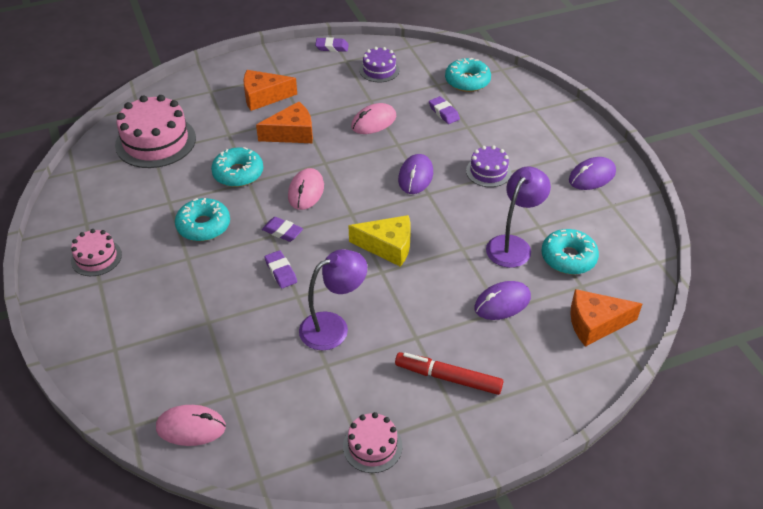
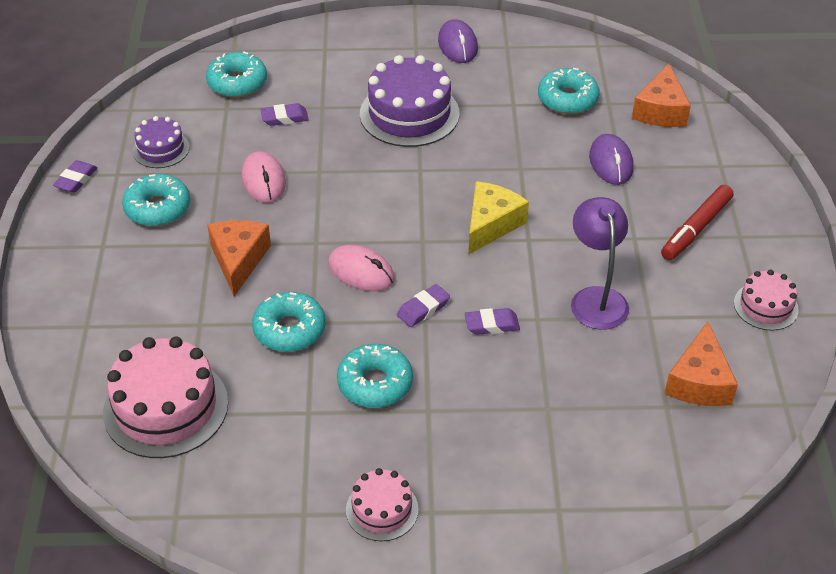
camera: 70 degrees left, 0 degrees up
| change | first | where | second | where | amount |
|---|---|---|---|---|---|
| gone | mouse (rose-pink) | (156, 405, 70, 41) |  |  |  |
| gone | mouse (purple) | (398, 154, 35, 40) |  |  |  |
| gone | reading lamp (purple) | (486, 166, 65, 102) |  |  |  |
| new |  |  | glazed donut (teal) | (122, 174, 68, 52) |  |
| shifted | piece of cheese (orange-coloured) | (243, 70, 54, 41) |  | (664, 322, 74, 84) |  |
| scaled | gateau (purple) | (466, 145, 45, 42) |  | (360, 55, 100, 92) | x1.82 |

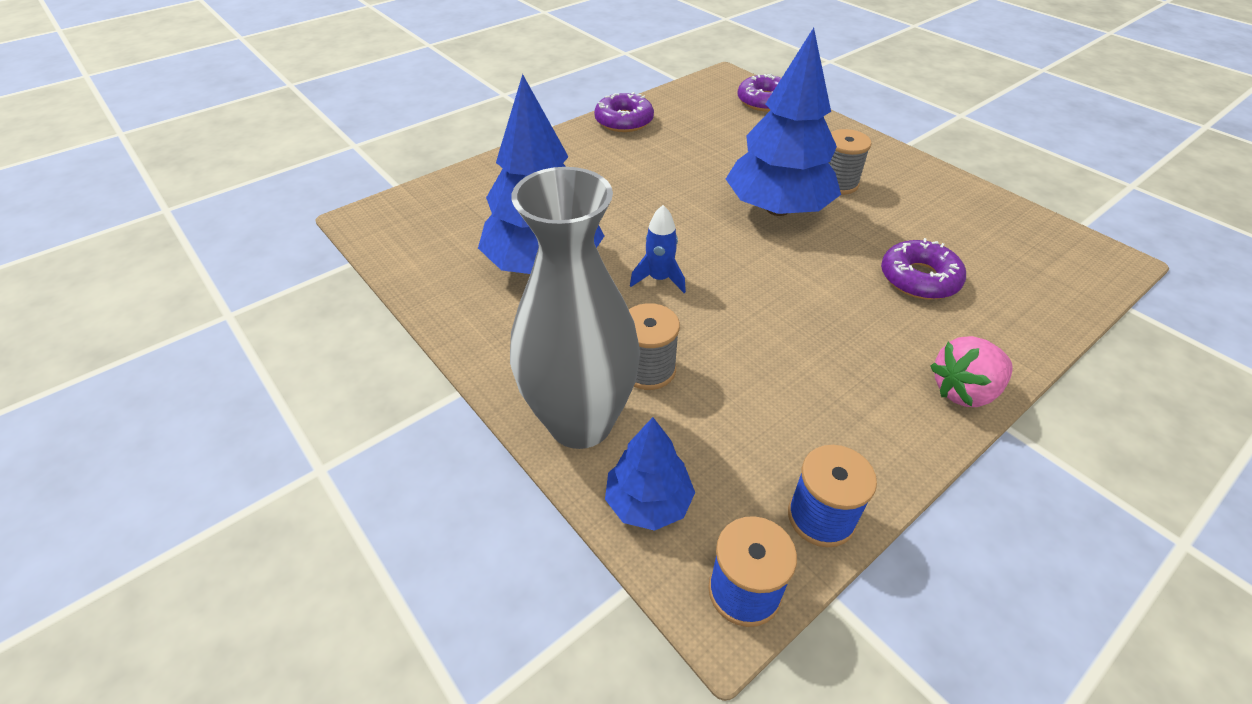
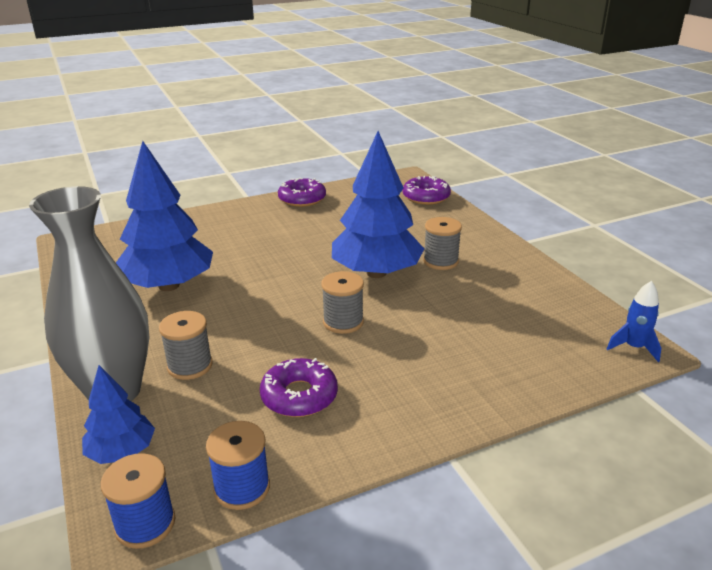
camera: 15 degrees right, 15 degrees down
| change | first | where | second | where | amount |
|---|---|---|---|---|---|
| gone | berry (rose-pink) | (930, 336, 83, 71) |  |  |  |
| new |  |  | bobbin (ash-grey) | (322, 271, 42, 63) |  |
| shifted | toy rocket (blue) | (630, 205, 56, 88) |  | (607, 281, 54, 81) |  |
| shifted | glazed donut (purple) | (881, 238, 85, 62) |  | (260, 358, 78, 59) |  |

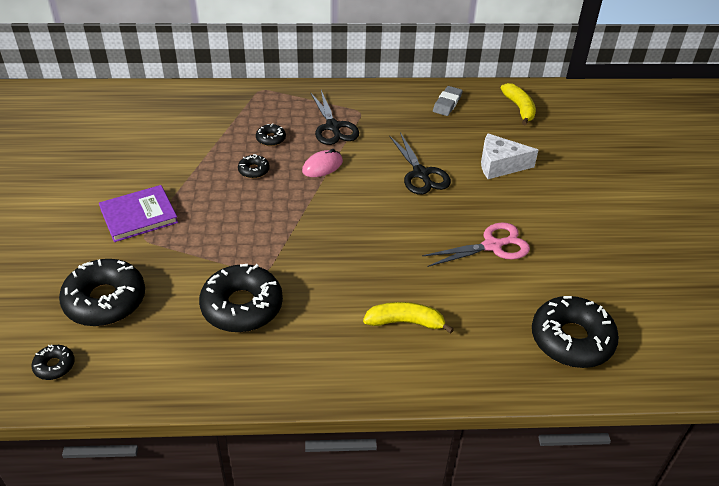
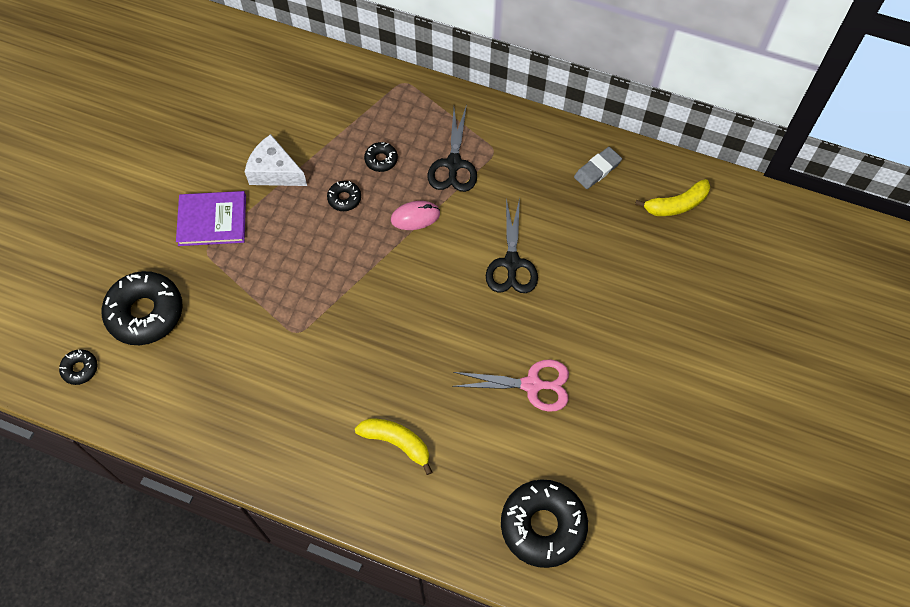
camera: 25 degrees right, 20 degrees up
| change | first | where | second | where | amount |
|---|---|---|---|---|---|
| gone | glazed donut (ebony) | (199, 264, 84, 68) |  |  |  |
| shifted | piece of cheese (snow-white) | (481, 134, 57, 45) |  | (245, 134, 62, 52) |  |
| rotated | banana fruit (golden) | (500, 83, 36, 42) |  | (635, 179, 75, 37) | 60 degrees clockwise |

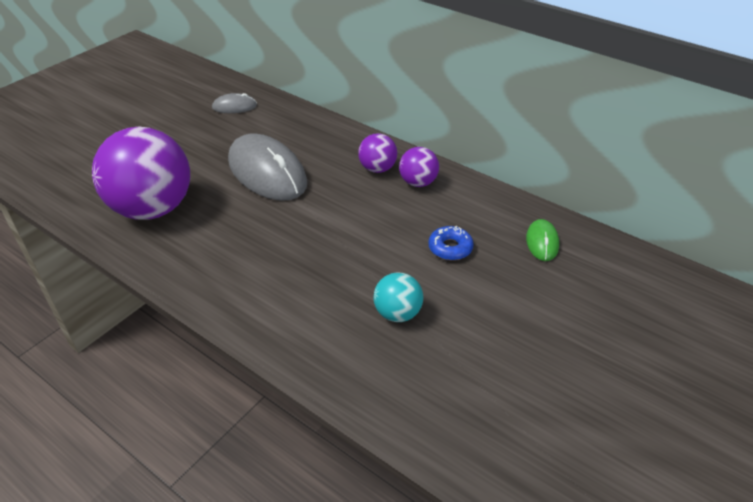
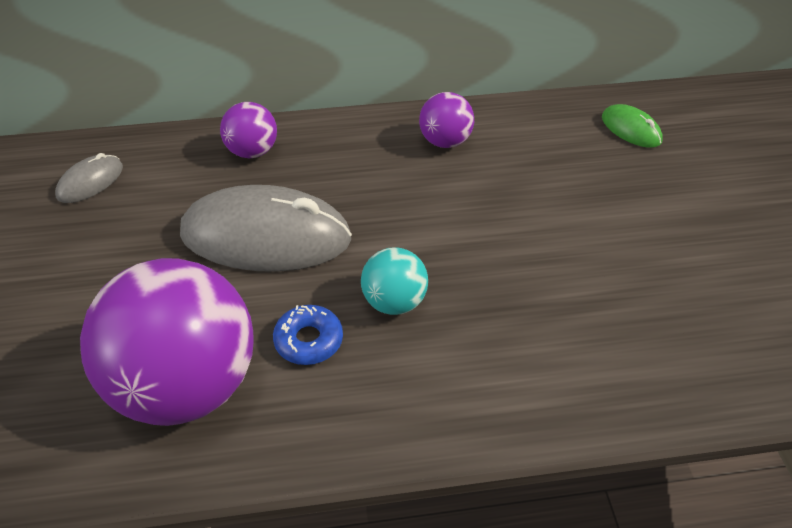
camera: 45 degrees left, 5 degrees up
| change | first | where | second | where | amount |
|---|---|---|---|---|---|
| shifted | play ball (purple) | (358, 133, 39, 40) |  | (220, 102, 57, 57) |  |
| shifted | play ball (teal) | (374, 273, 49, 49) |  | (361, 247, 67, 68) |  |
| shifted | glazed donut (blue) | (428, 226, 46, 34) |  | (273, 305, 70, 60) |  |

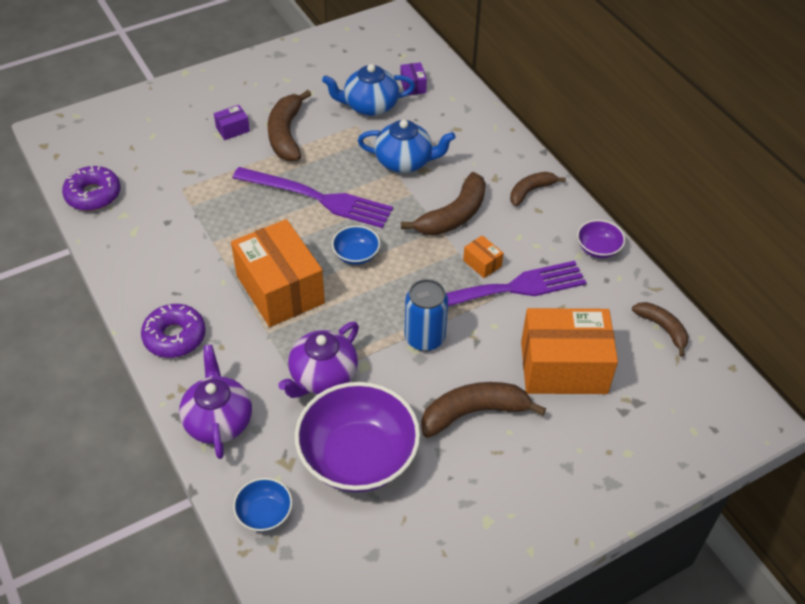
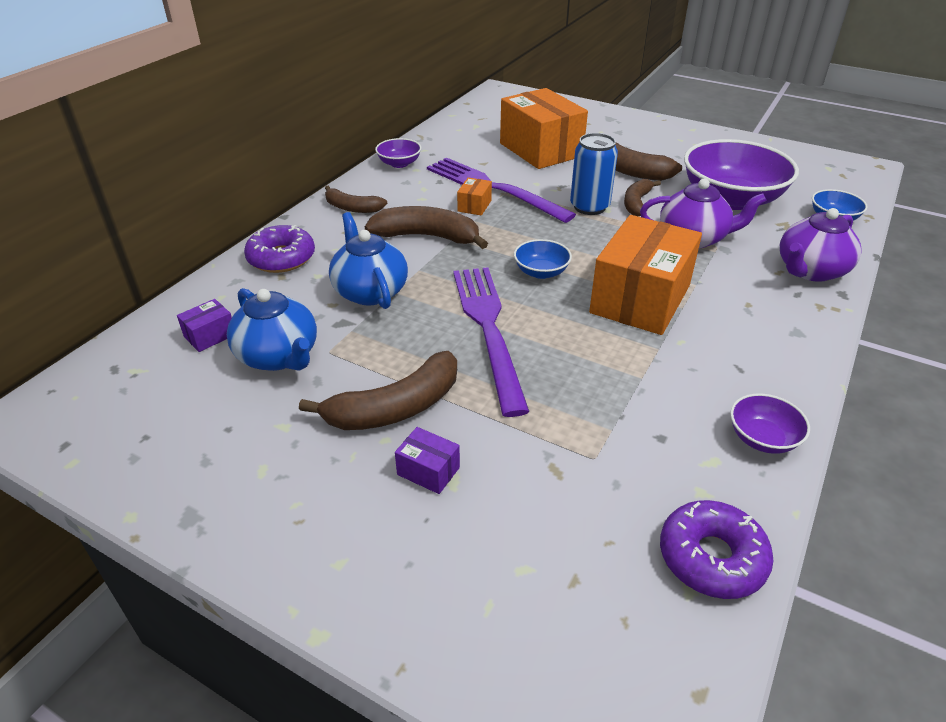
camera: 120 degrees left, 10 degrees down
| change | first | where | second | where | amount |
|---|---|---|---|---|---|
| new |  |  | serving bowl (purple) | (730, 394, 80, 60) |  |
| shifted | glazed donut (purple) | (141, 304, 65, 54) |  | (244, 225, 71, 48) |  |
| shifted | banana fruit (dark brown) | (632, 302, 56, 55) |  | (624, 179, 37, 37) |  |

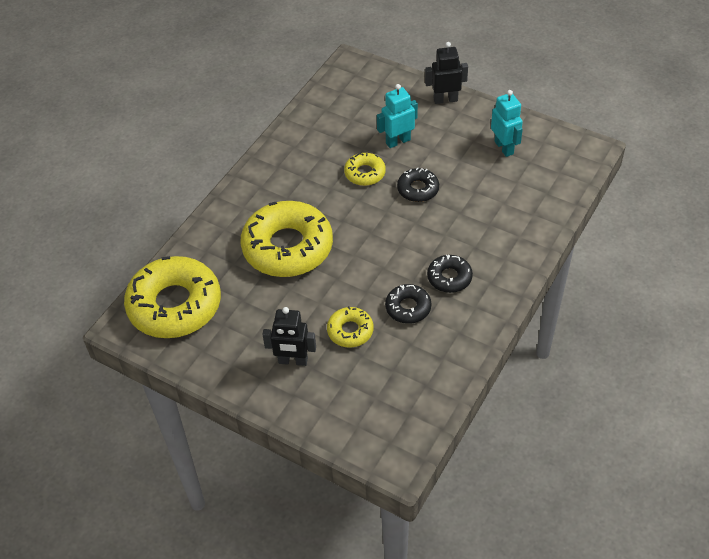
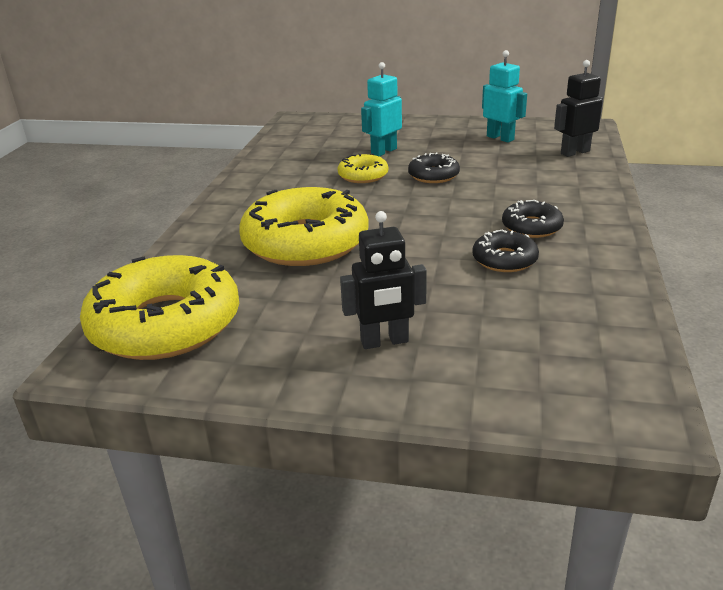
camera: 20 degrees left, 20 degrees down
| change | first | where | second | where | amount |
|---|---|---|---|---|---|
| gone | glazed donut (golden) | (327, 306, 47, 42) |  |  |  |
| shifted | toy robot (ebony) | (425, 42, 43, 62) |  | (554, 60, 49, 97) |  |

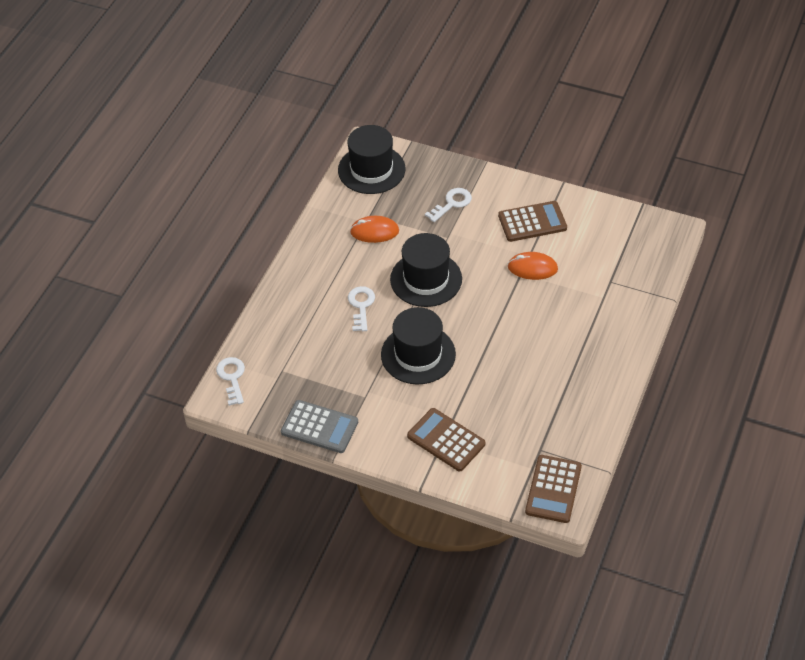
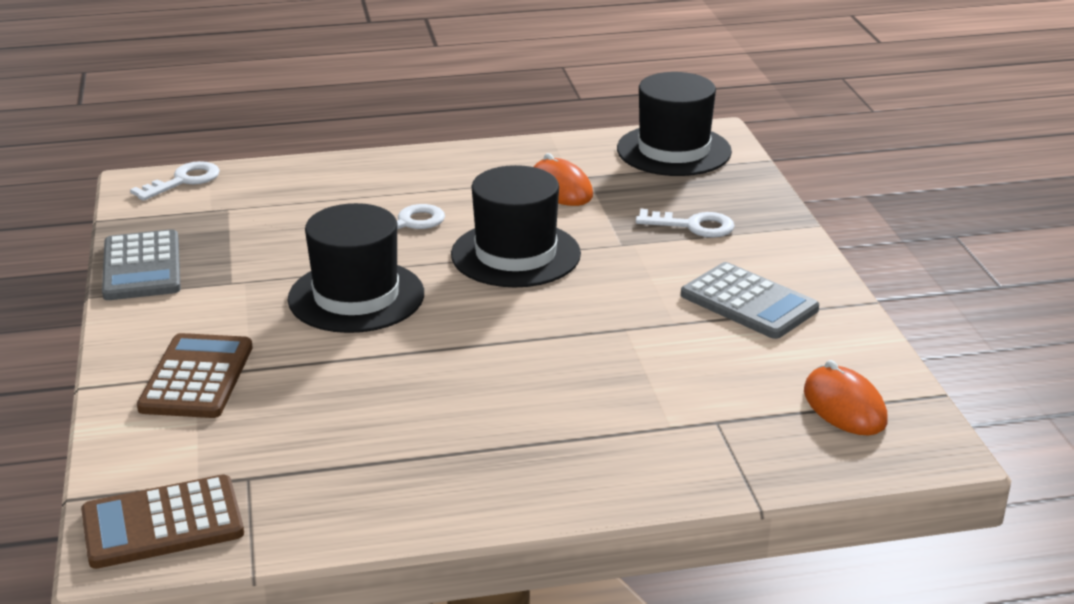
camera: 55 degrees right, 20 degrees down
| change | first | where | second | where | amount |
|---|---|---|---|---|---|
| shifted | mouse (orange-coloured) | (508, 252, 50, 28) |  | (804, 360, 84, 75) |  |
| repainted | calculator (dark brown) | (498, 201, 69, 41) | calculator (ash-grey) | (681, 262, 138, 77) |  |

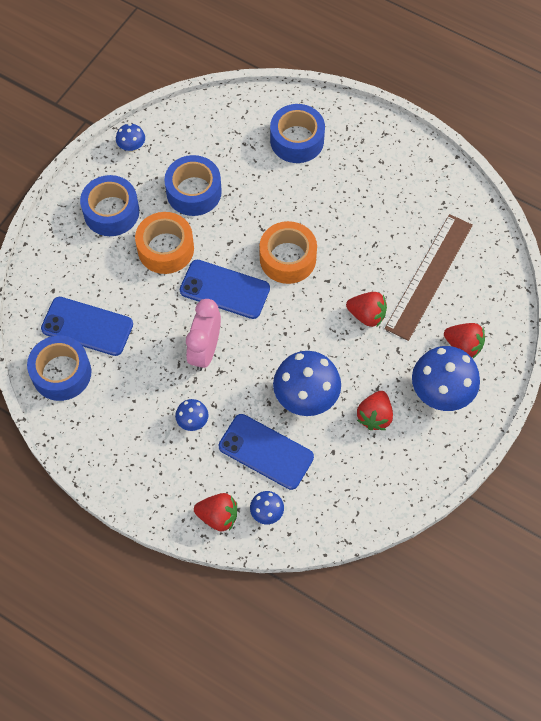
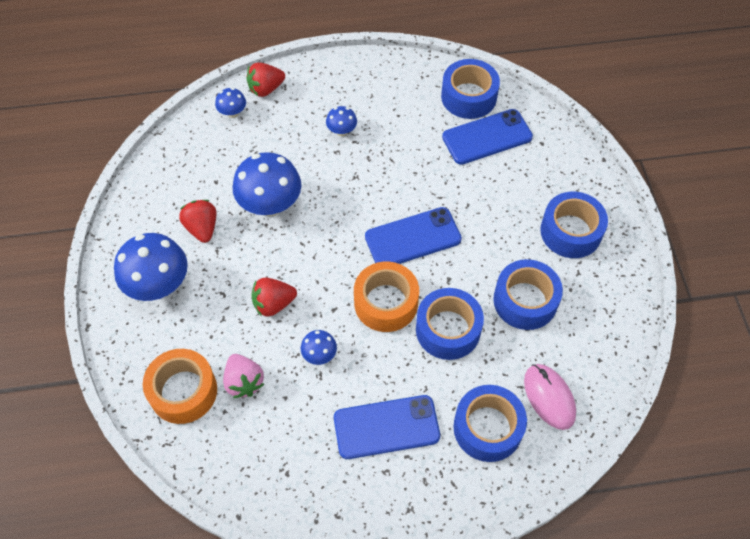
camera: 140 degrees right, 5 degrees down
| change | first | where | second | where | amount |
|---|---|---|---|---|---|
| gone | alarm clock (rose-pink) | (186, 299, 35, 72) |  |  |  |
| gone | berry (scarlet) | (444, 323, 41, 35) |  |  |  |
| new |  |  | roll of tape (blue) | (416, 288, 68, 72) |  |
| new |  |  | mouse (rose-pink) | (524, 364, 52, 66) |  |
| shifted | toadstool (blue) | (116, 123, 29, 29) |  | (301, 330, 36, 35) |  |
| shifted | roll of tape (orange-coloured) | (135, 212, 59, 62) |  | (143, 349, 74, 75) |  |
| shifted | phone (blue) | (219, 414, 95, 76) |  | (334, 395, 106, 64) |  |
| swapped | ruler (dark brown) | (384, 214, 89, 127) | berry (rose-pink) | (223, 354, 41, 44) |  |

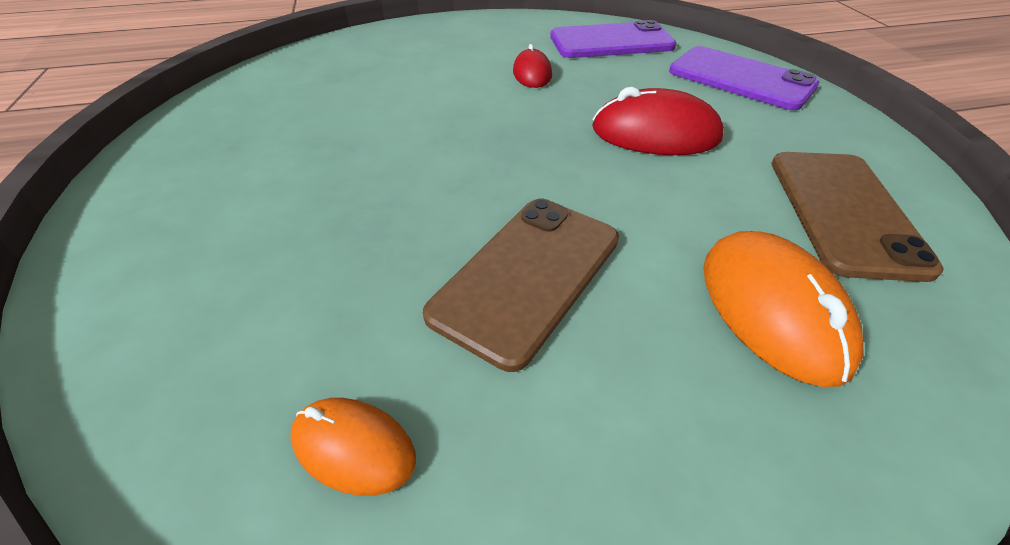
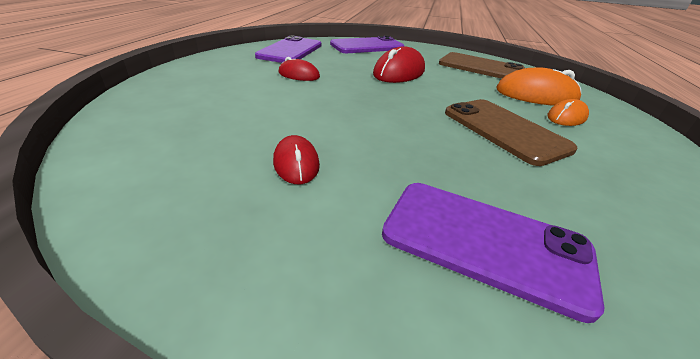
camera: 65 degrees left, 10 degrees down
| change | first | where | second | where | amount |
|---|---|---|---|---|---|
| new |  |  | mouse (scarlet) | (273, 135, 47, 49) |  |
| new |  |  | phone (purple) | (382, 183, 222, 140) |  |
| shifted | mouse (orange-coloured) | (290, 398, 126, 98) |  | (548, 99, 41, 27) |  |

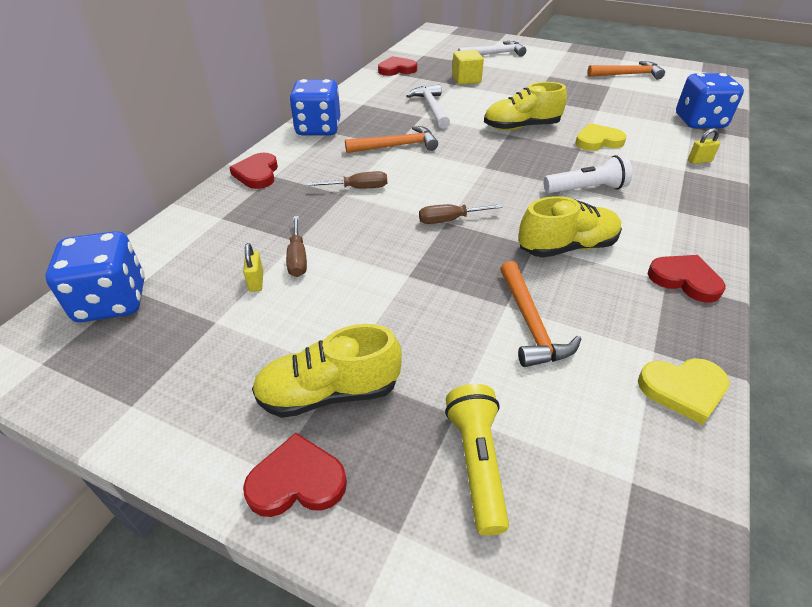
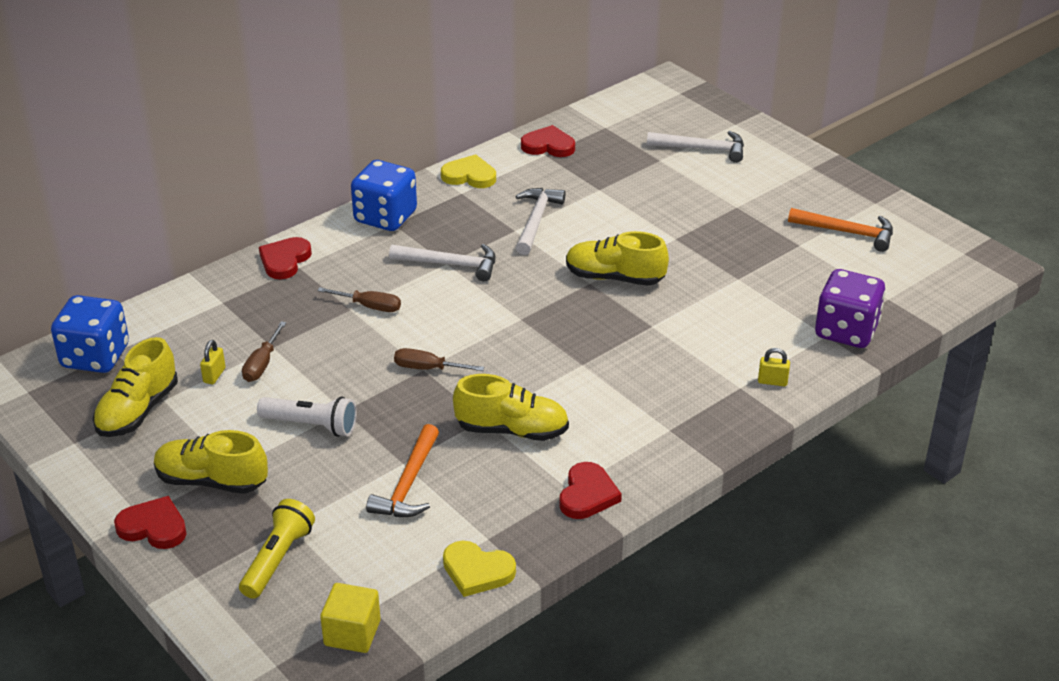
camera: 25 degrees right, 5 degrees down
| change | first | where | second | where | amount |
|---|---|---|---|---|---|
| new |  |  | sneaker (golden) | (93, 337, 85, 100) |  |
| shifted | cube (golden) | (452, 50, 32, 35) |  | (320, 583, 61, 70) |  |
| shifted | pocket torch (snow-white) | (544, 155, 88, 38) |  | (257, 396, 100, 41) |  |
| shifted | heart (golden) | (575, 123, 52, 28) |  | (441, 154, 55, 34) |  |
| repainted | claw hammer (orange-coloured) | (345, 126, 93, 27) | claw hammer (snow-white) | (389, 244, 106, 37) |  |
| repainted | die (blue) | (676, 73, 68, 55) | die (purple) | (815, 269, 71, 79) |  |
| rotated | heart (scarlet) | (648, 255, 78, 47) |  | (559, 462, 63, 57) | 45 degrees clockwise |

